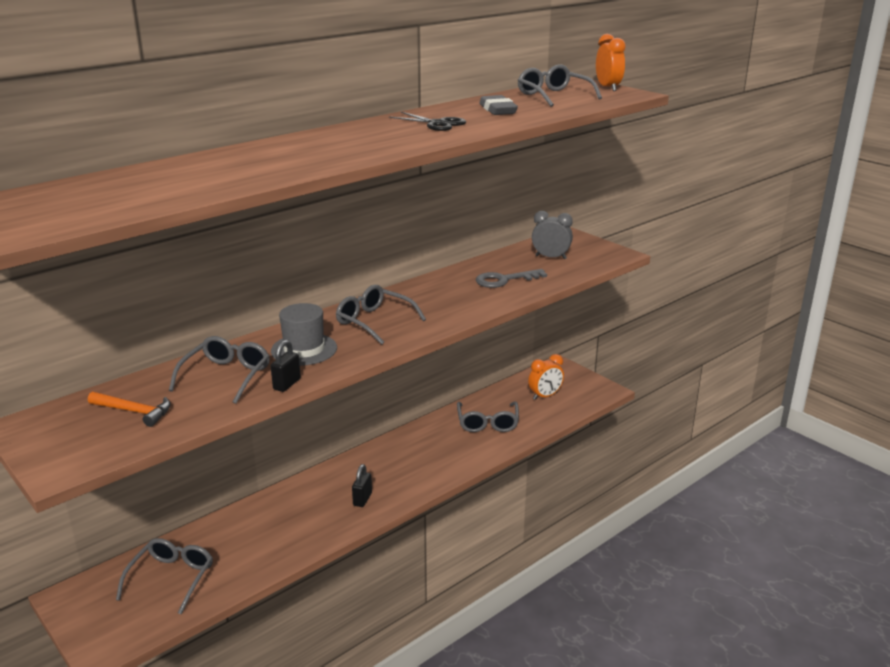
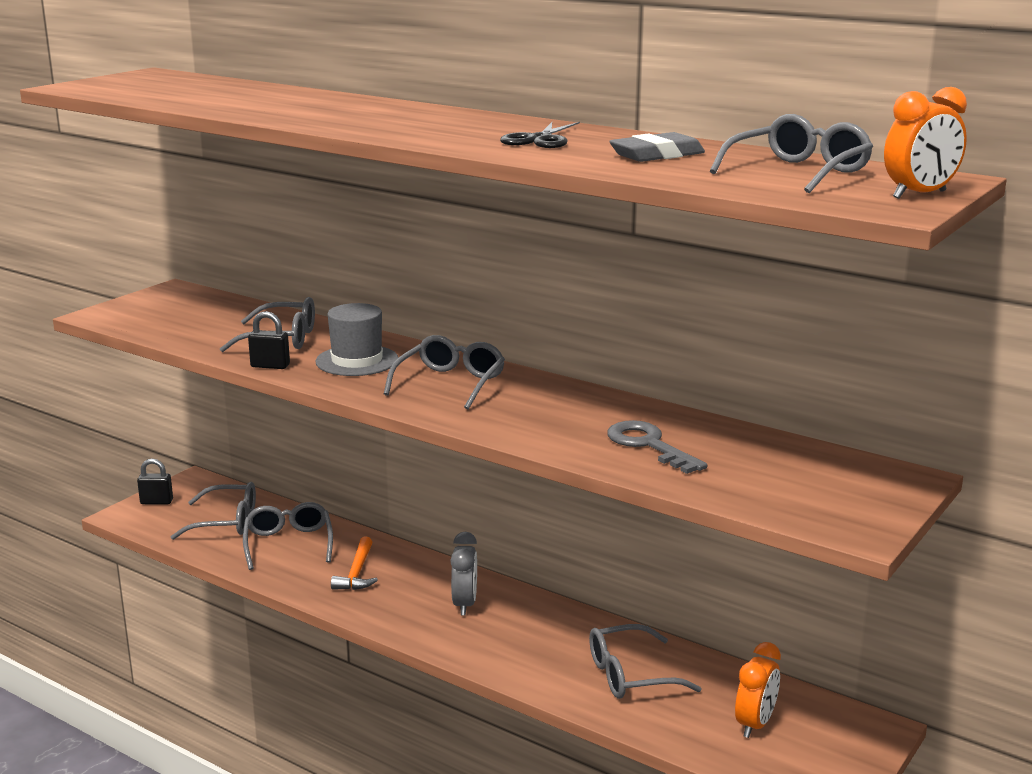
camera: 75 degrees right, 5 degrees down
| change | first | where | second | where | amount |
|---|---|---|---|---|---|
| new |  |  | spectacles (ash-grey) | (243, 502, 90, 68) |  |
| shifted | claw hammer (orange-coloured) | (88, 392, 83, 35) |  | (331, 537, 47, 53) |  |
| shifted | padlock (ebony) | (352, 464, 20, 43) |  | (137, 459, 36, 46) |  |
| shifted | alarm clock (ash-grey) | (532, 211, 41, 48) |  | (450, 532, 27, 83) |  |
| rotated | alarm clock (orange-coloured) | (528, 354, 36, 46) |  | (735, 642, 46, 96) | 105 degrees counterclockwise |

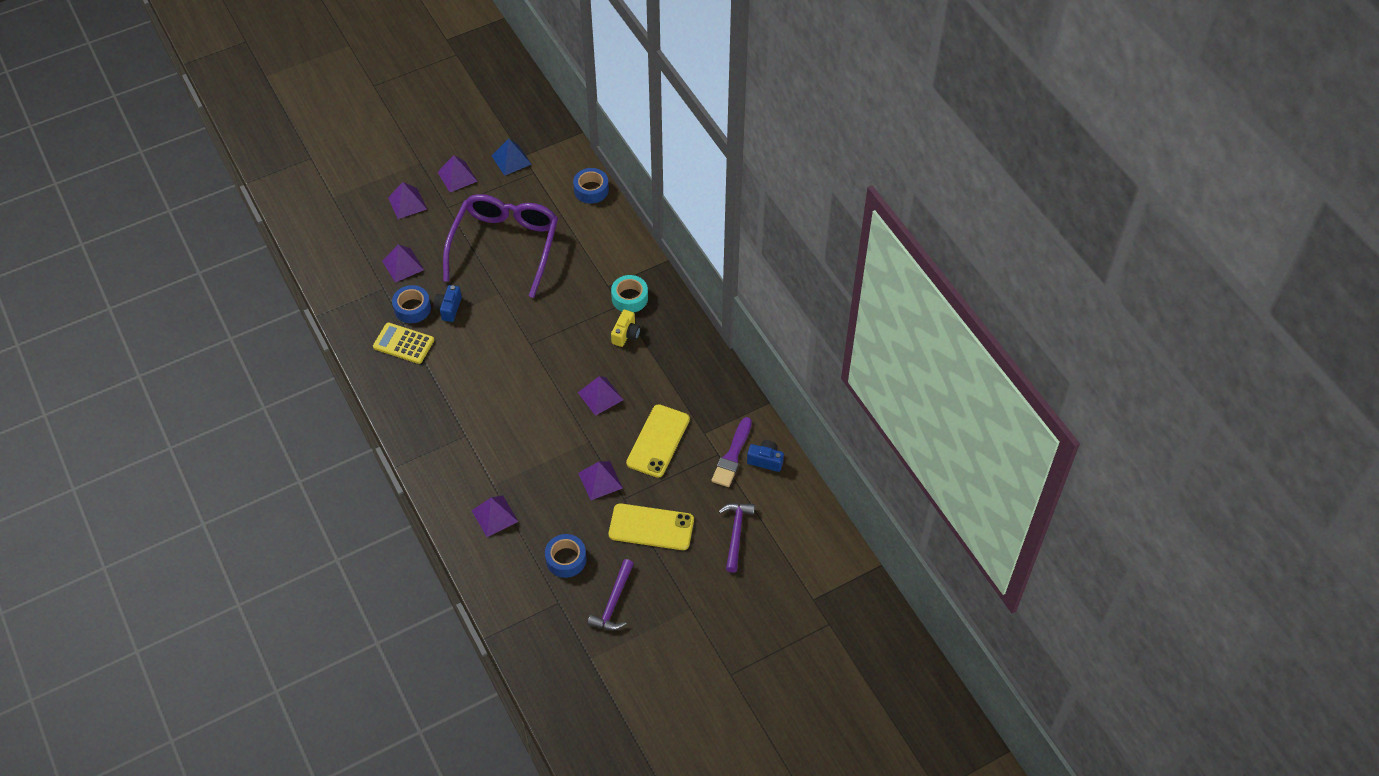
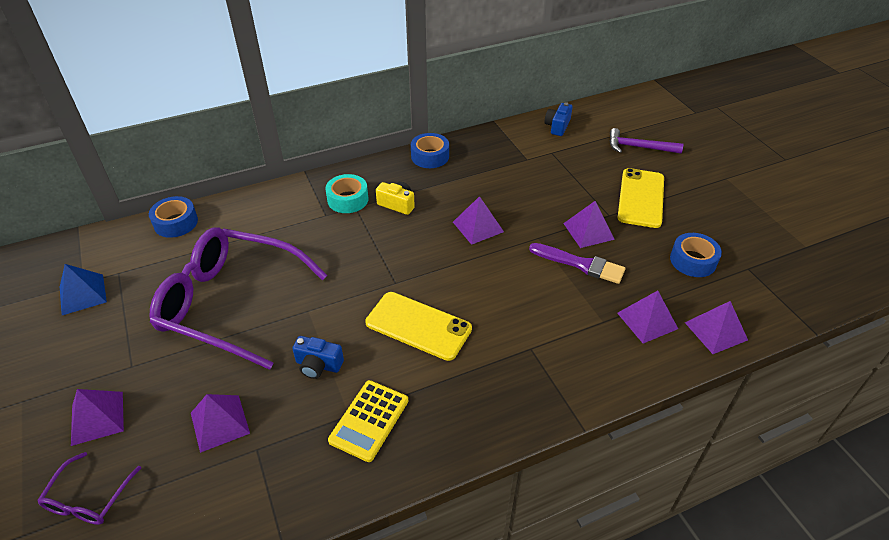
camera: 85 degrees left, 10 degrees down
| change | first | where | second | where | amount |
|---|---|---|---|---|---|
| gone | claw hammer (purple) | (587, 559, 47, 71) |  |  |  |
| new |  |  | spectacles (purple) | (37, 452, 104, 73) |  |
| shifted | roll of tape (blue) | (392, 285, 39, 38) |  | (411, 133, 38, 35) |  |
| shifted | pyramid (purple) | (438, 155, 40, 37) |  | (685, 301, 63, 53) |  |
| shifted | phone (golden) | (626, 404, 64, 74) |  | (365, 292, 107, 69) |  |
| shifted | paintbrush (purple) | (712, 417, 40, 70) |  | (529, 243, 96, 41) |  |

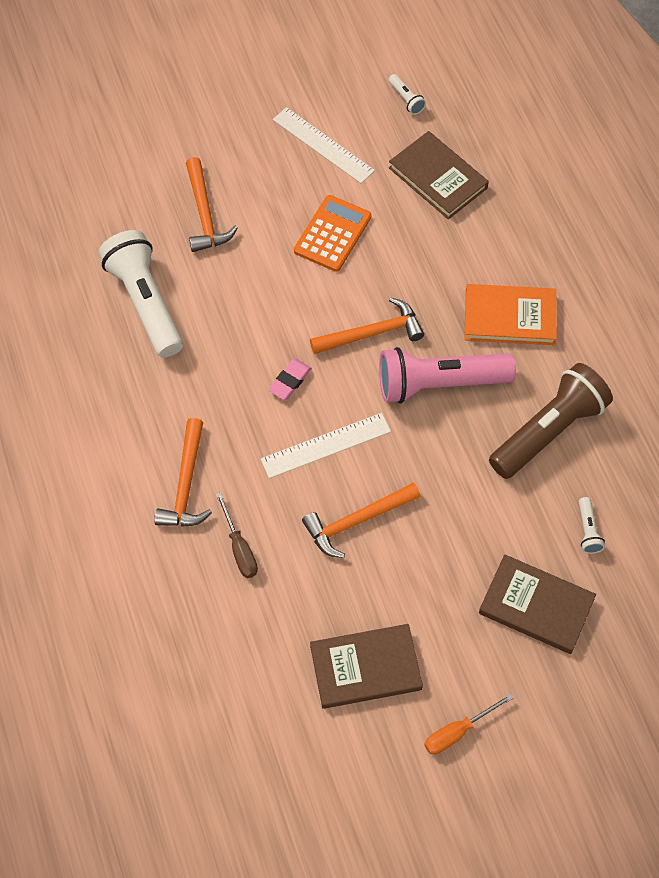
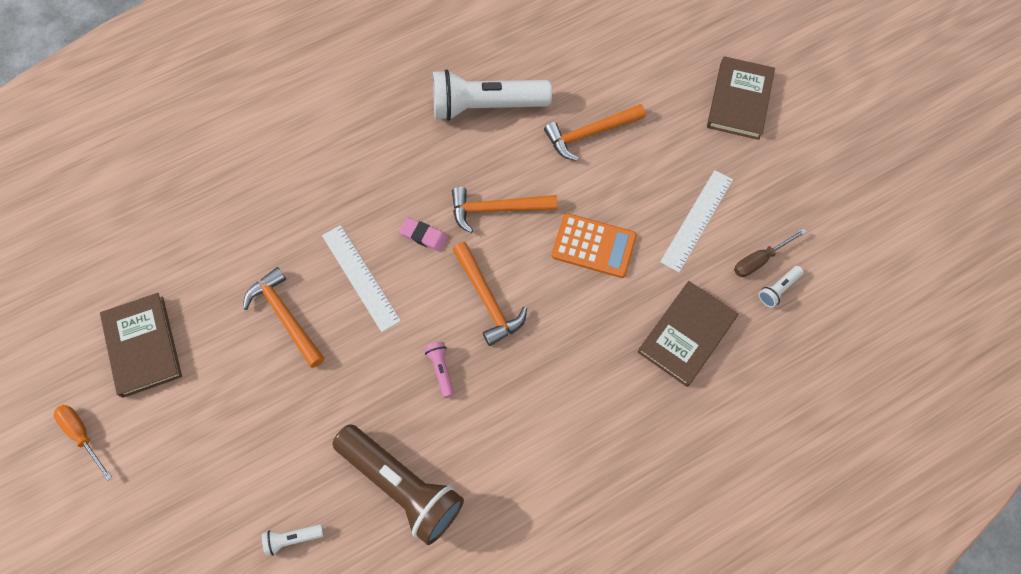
camera: 80 degrees right, 5 degrees up
| change | first | where | second | where | amount |
|---|---|---|---|---|---|
| gone | hardcover (orange-coloured) | (464, 284, 93, 61) |  |  |  |
| shifted | claw hammer (orange-coloured) | (154, 418, 58, 109) |  | (452, 187, 105, 46) |  |
| shifted | hand screwdriver (dark brown) | (216, 492, 42, 86) |  | (734, 228, 73, 49) |  |
| shifted | hardcover (dark brown) | (479, 554, 117, 100) |  | (707, 56, 68, 84) |  |
| rotated | pocket torch (snow-white) | (99, 230, 84, 128) |  | (433, 69, 119, 52) | 150 degrees counterclockwise |
| scaled | pocket torch (rose-pink) | (379, 347, 137, 57) |  | (424, 342, 30, 56) | x0.41 |

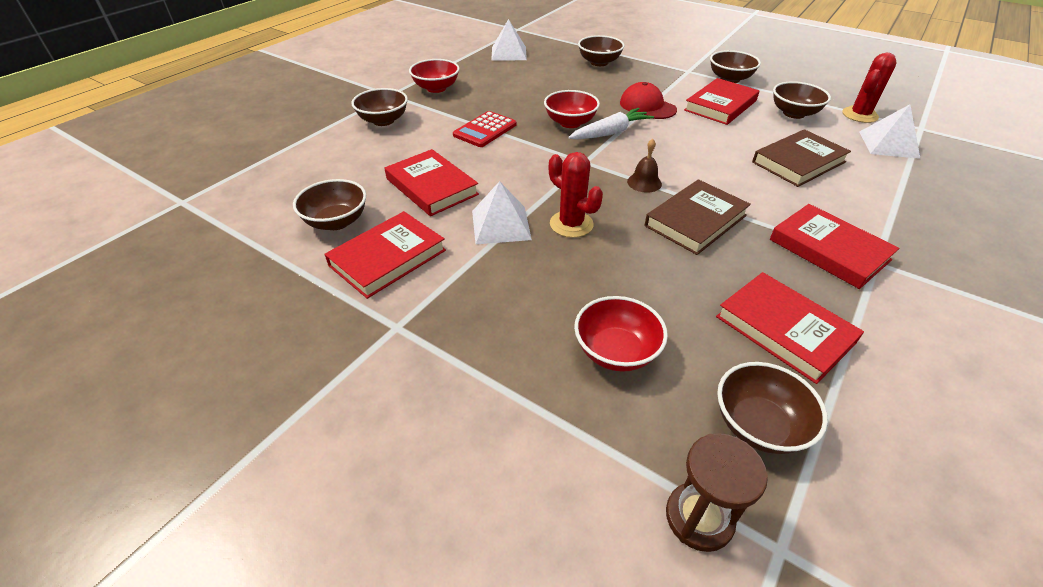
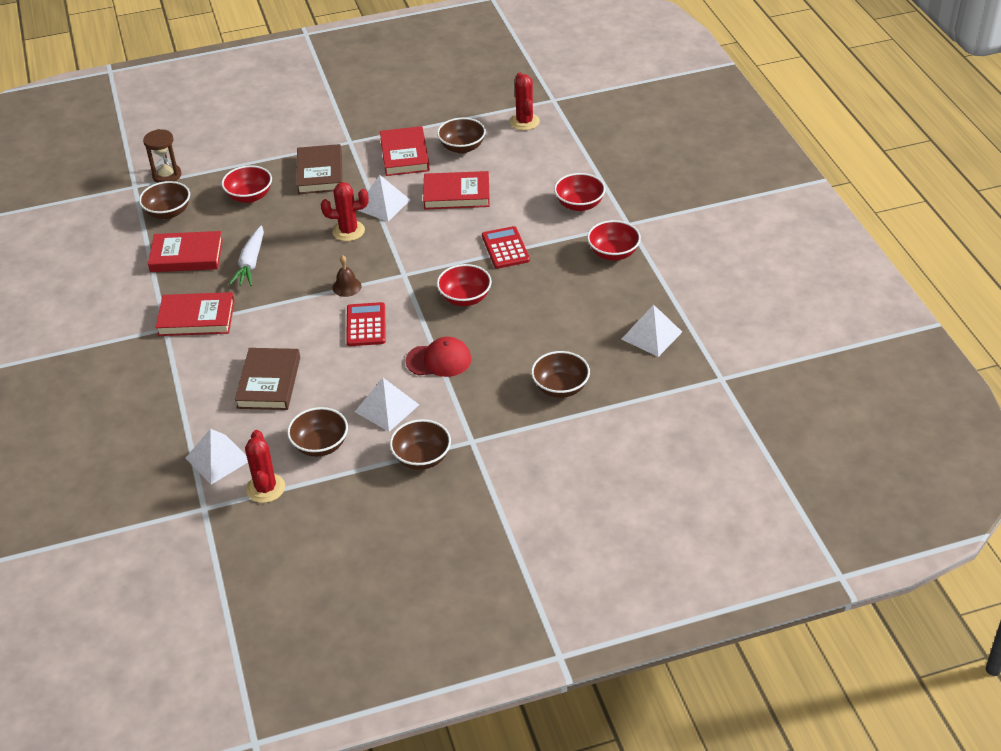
camera: 130 degrees right, 0 degrees up
| change | first | where | second | where | amount |
|---|---|---|---|---|---|
| new |  |  | calculator (scarlet) | (346, 302, 40, 44) |  |
| new |  |  | prickly plant (scarlet) | (510, 73, 30, 57) |  |
| shifted | toy carrot (snow-white) | (568, 108, 86, 31) |  | (229, 225, 35, 61) |  |
| shifted | hardcover (dark brown) | (645, 179, 106, 76) |  | (297, 144, 46, 50) |  |
| swapped | hardcover (scarlet) | (684, 78, 76, 47) | pyramid (snow-white) | (355, 378, 64, 54) |  |
| repainted | serving bowl (dark brown) | (351, 88, 57, 38) | serving bowl (scarlet) | (554, 173, 52, 38) |  |

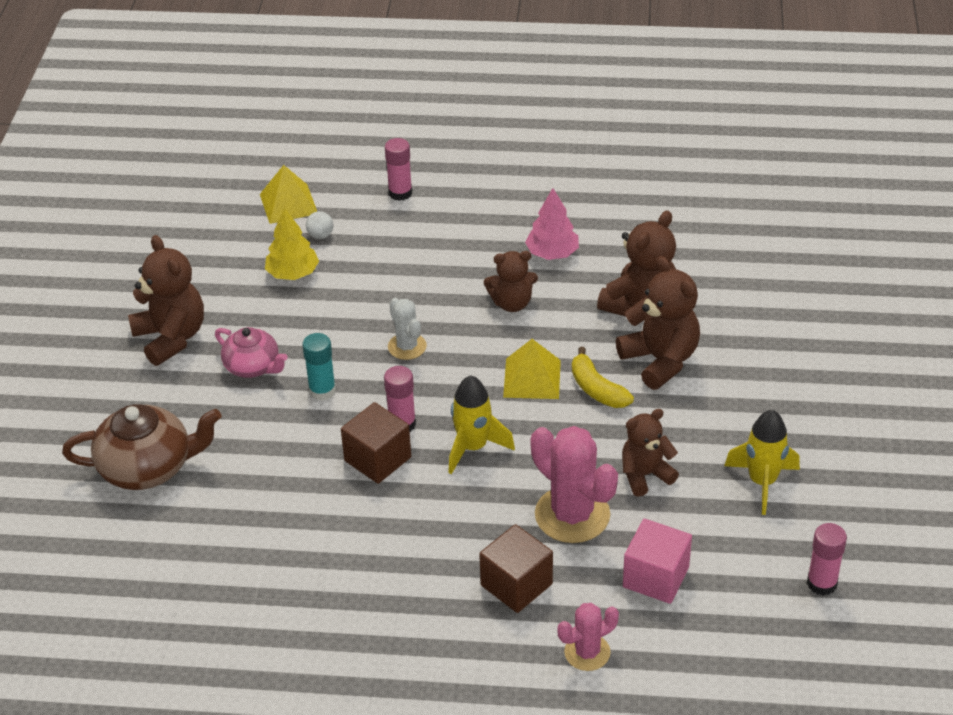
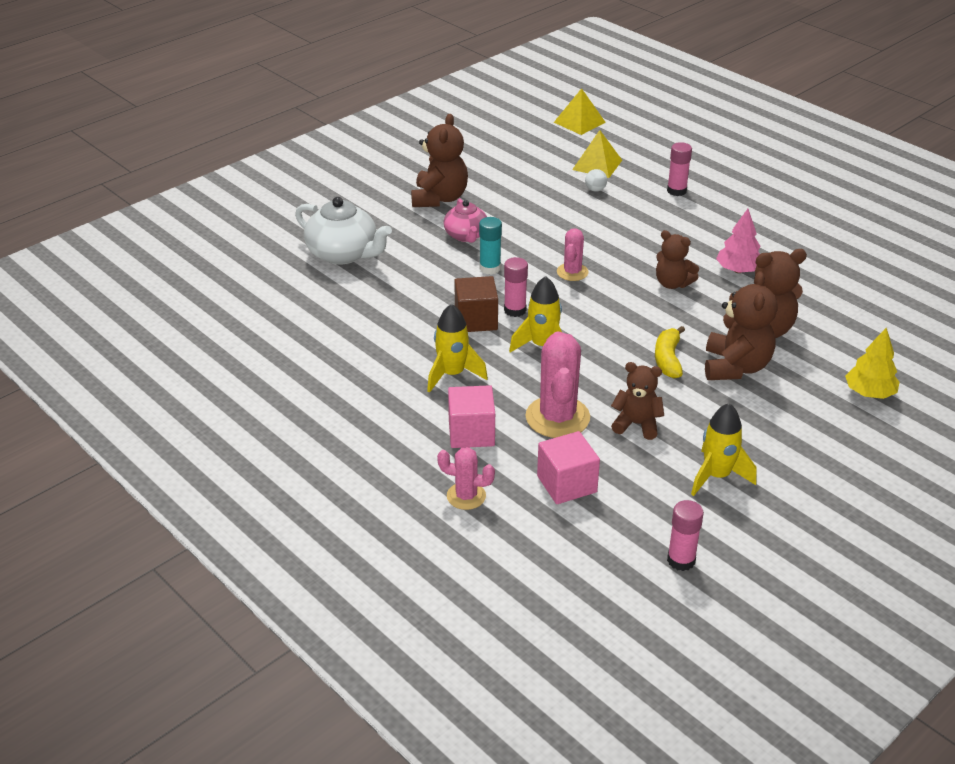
camera: 40 degrees right, 5 degrees down
| change | first | where | second | where | amount |
|---|---|---|---|---|---|
| new |  |  | toy rocket (golden) | (427, 304, 61, 89) |  |
| shifted | fir tree (golden) | (265, 208, 54, 72) |  | (845, 328, 55, 71) |  |
| shifted | pyramid (golden) | (503, 339, 58, 60) |  | (554, 88, 52, 47) |  |
| repainted | teapot (dark brown) | (62, 404, 159, 86) | teapot (snow-white) | (295, 197, 97, 67) |  |
| repainted | prickly plant (snow-white) | (388, 298, 39, 62) | prickly plant (rose-pink) | (557, 228, 31, 53) |  |
| repainted | cube (dark brown) | (479, 524, 74, 89) | cube (rose-pink) | (448, 385, 47, 63) |  |

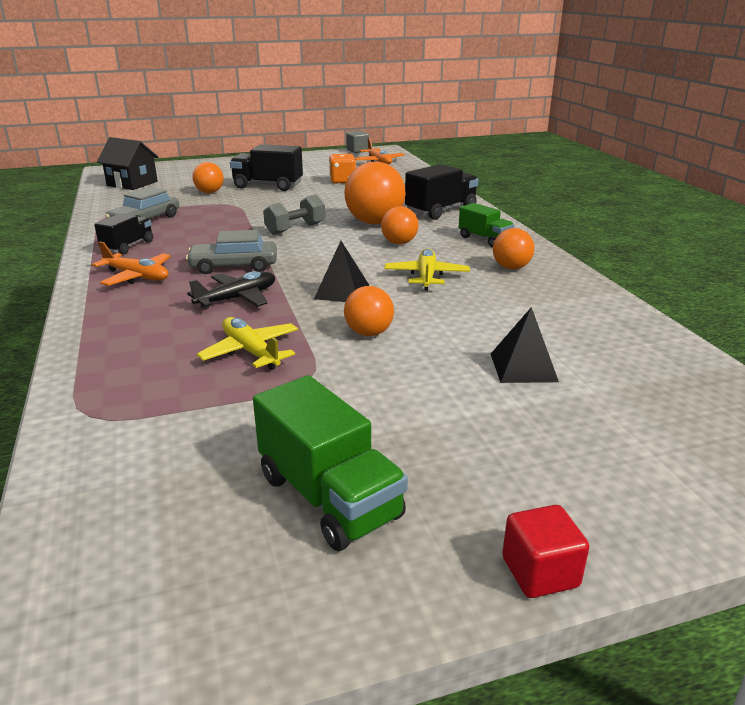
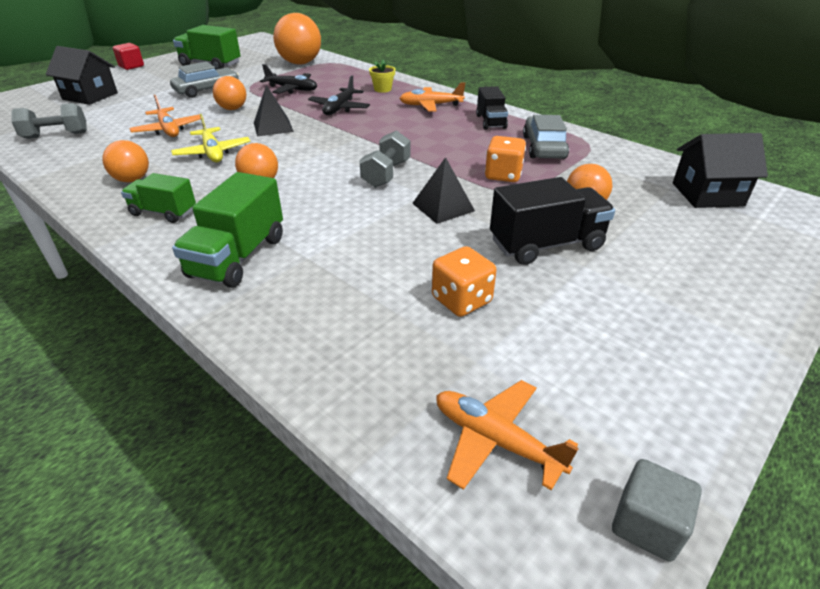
camera: 150 degrees right, 10 degrees up
| change | first | where | second | where | amount |
|---|---|---|---|---|---|
| new |  |  | dumbbell (ash-grey) | (11, 103, 76, 36) |  |
| new |  |  | cottage (ebony) | (46, 46, 72, 59) |  |
| new |  |  | toy plane (orange-coloured) | (129, 95, 75, 42) |  |
| new |  |  | plant pot (golden) | (369, 59, 26, 34) |  |
| new |  |  | die (orange-coloured) | (485, 136, 41, 46) |  |
| shifted | automobile (ash-grey) | (186, 230, 91, 44) |  | (170, 61, 69, 37) |  |
| shifted | play ball (orange-coloured) | (344, 162, 62, 63) |  | (273, 13, 48, 52) |  |
| shifted | pyramid (ebony) | (491, 307, 68, 76) |  | (412, 157, 63, 67) |  |
| repainted | toy plane (golden) | (197, 317, 101, 53) | toy plane (ebony) | (260, 64, 57, 30) |  |
| repainted | lorry (ebony) | (405, 164, 74, 56) | lorry (emerald) | (172, 172, 111, 116) |  |

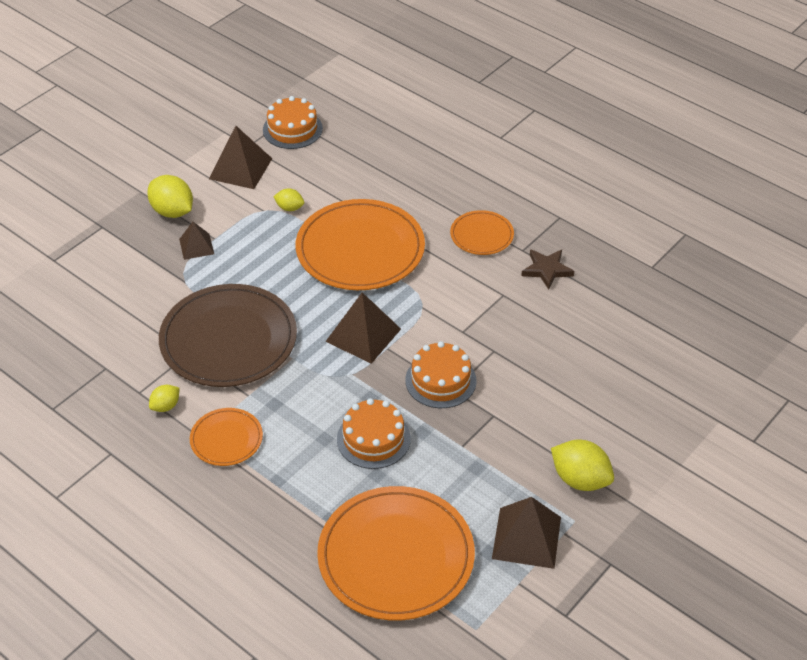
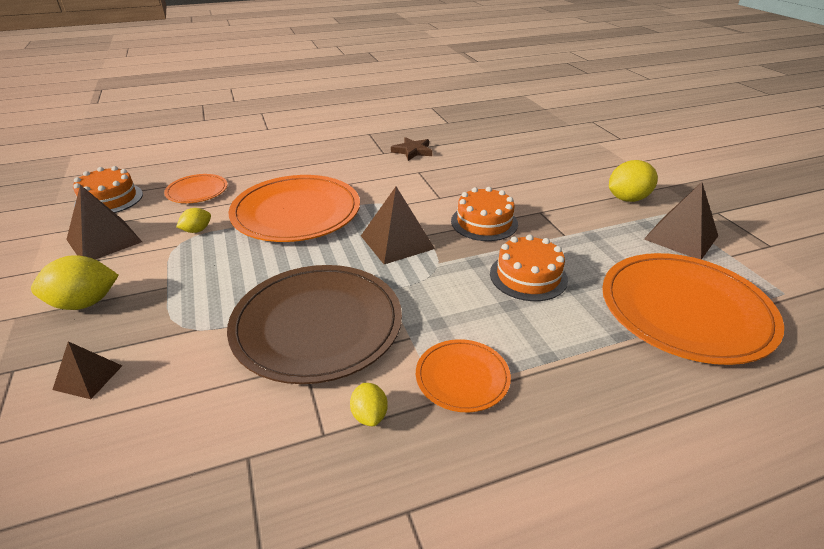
camera: 60 degrees left, 10 degrees down
| change | first | where | second | where | amount |
|---|---|---|---|---|---|
| shifted | pyramid (dark brown) | (179, 222, 35, 38) |  | (52, 341, 70, 58) |  |
| shifted | flat dish (orange-coloured) | (450, 210, 64, 45) |  | (164, 174, 63, 29) |  |

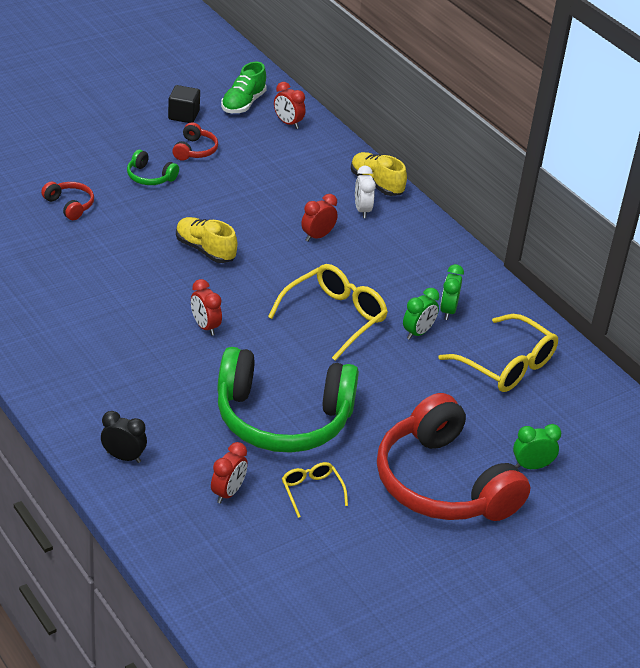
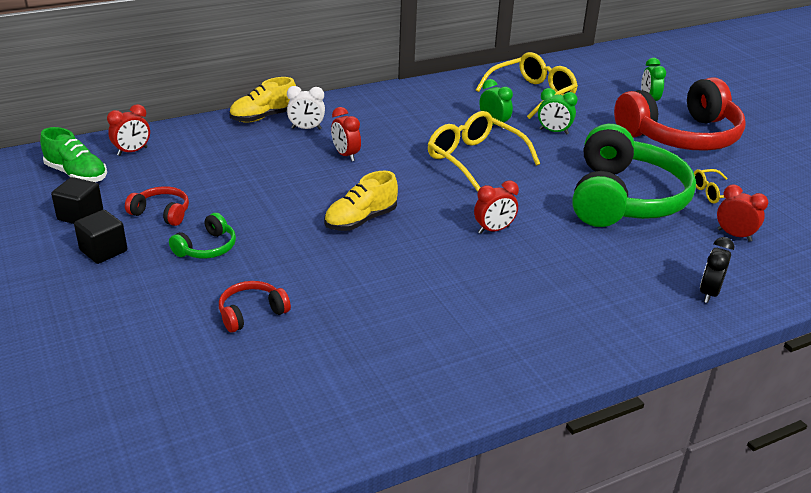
camera: 80 degrees left, 5 degrees down
| change | first | where | second | where | amount |
|---|---|---|---|---|---|
| new |  |  | cube (ebony) | (74, 210, 53, 54) |  |
| shifted | alarm clock (emerald) | (440, 264, 24, 56) |  | (538, 88, 40, 47) |  |

